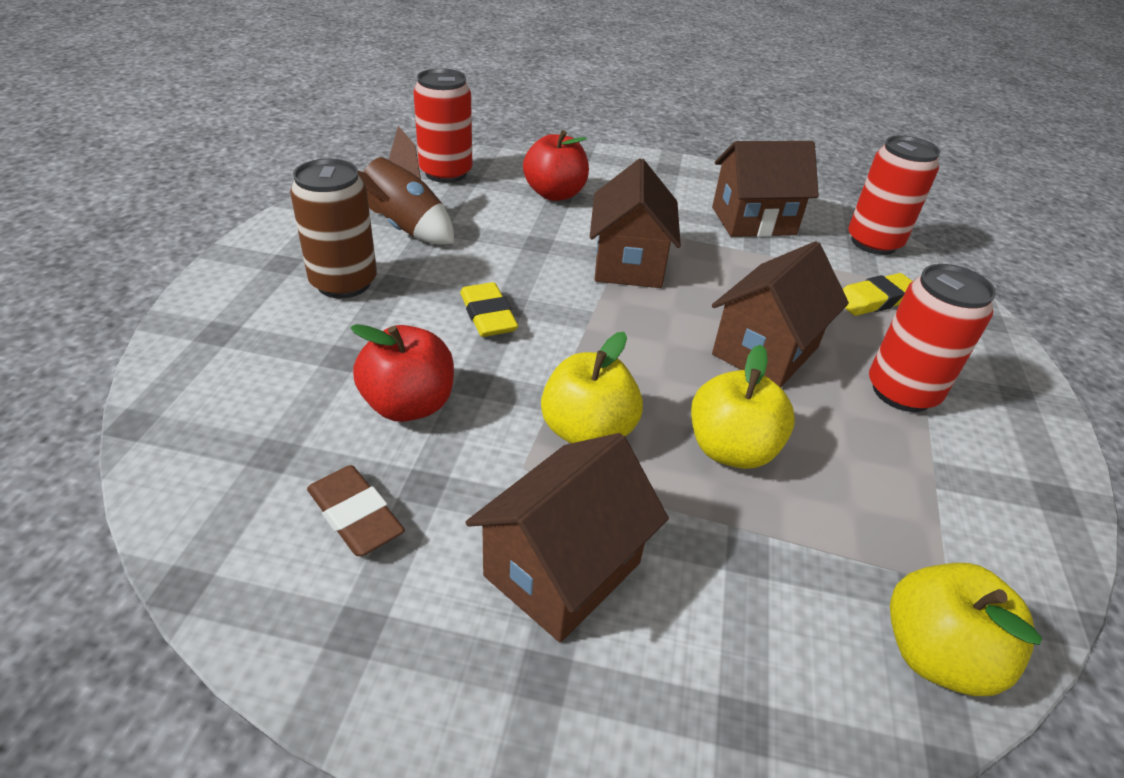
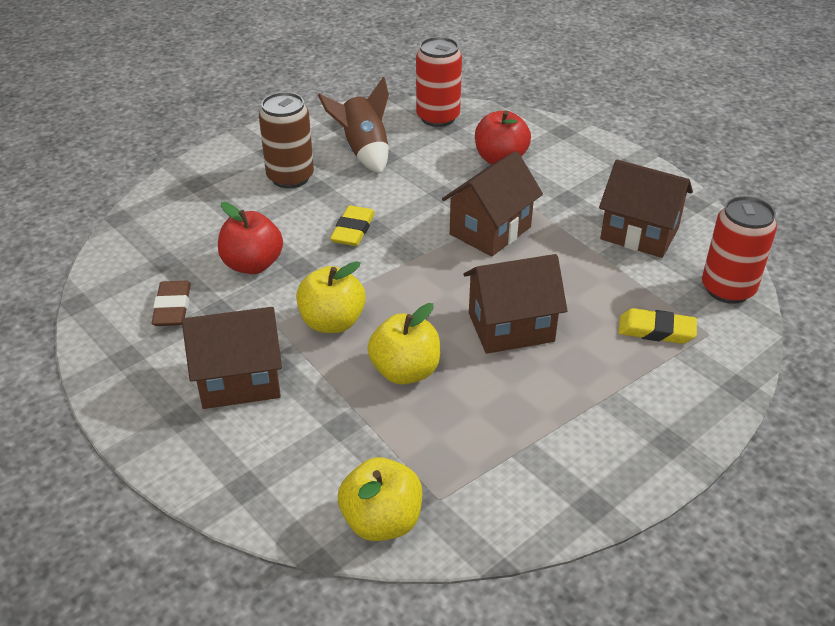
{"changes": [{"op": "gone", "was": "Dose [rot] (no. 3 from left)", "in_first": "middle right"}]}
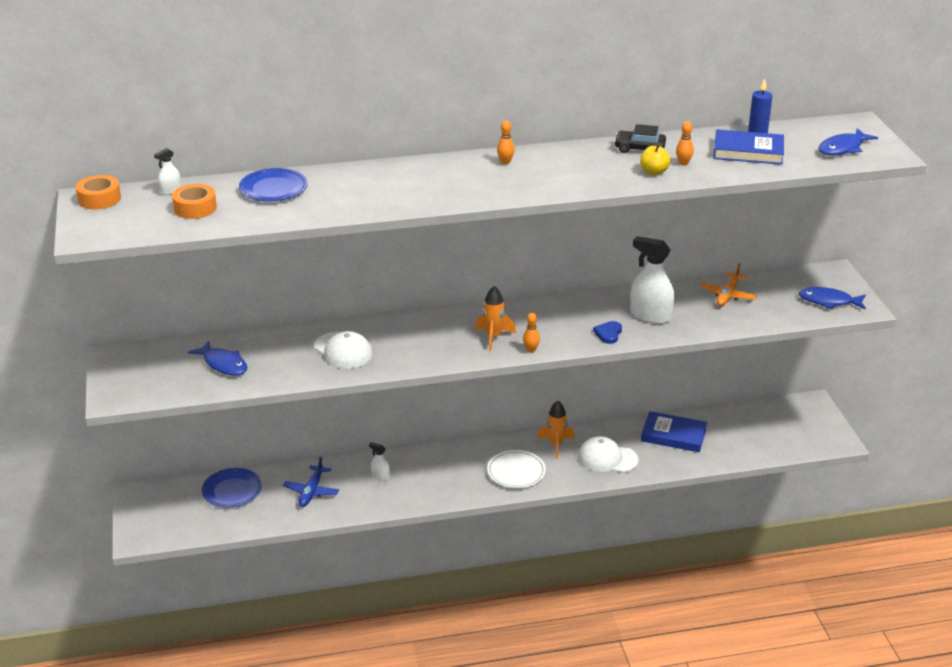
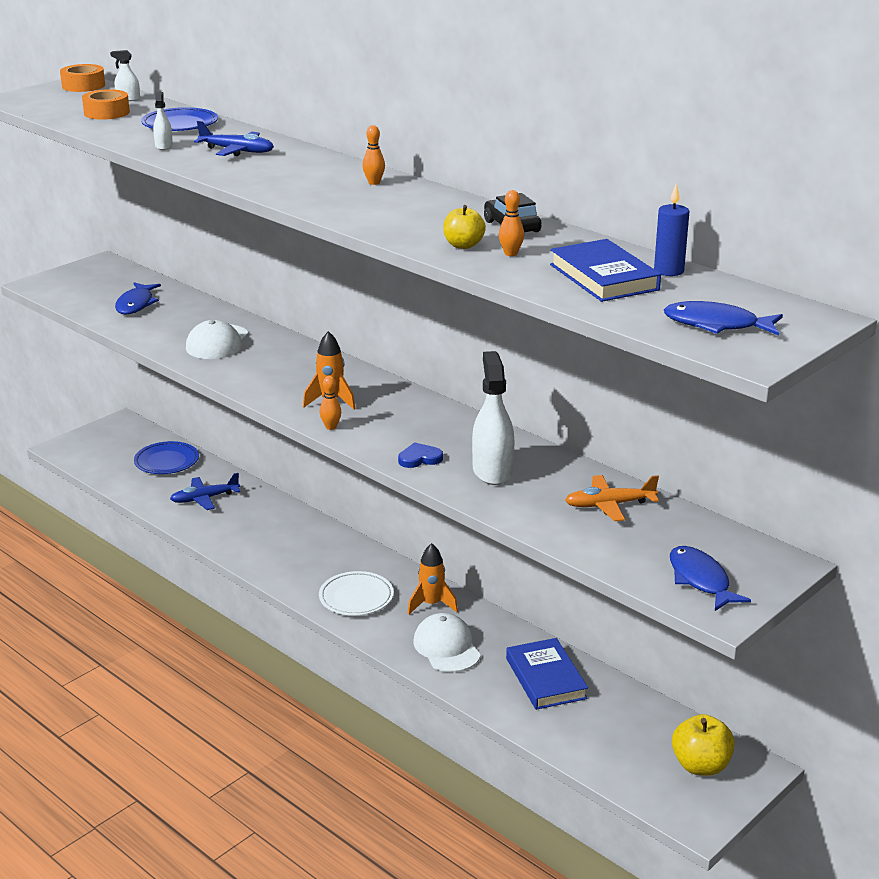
{"changes": [{"op": "shifted", "was": "Sprühflasche [weiß] (no. 2 from left)", "in_first": "bottom centre", "in_second": "top left"}, {"op": "new", "now": "Flugzeug [blau] (no. 2 from left)", "in_second": "top left"}, {"op": "new", "now": "Apfel [gelb] (no. 2 from left)", "in_second": "bottom right"}]}
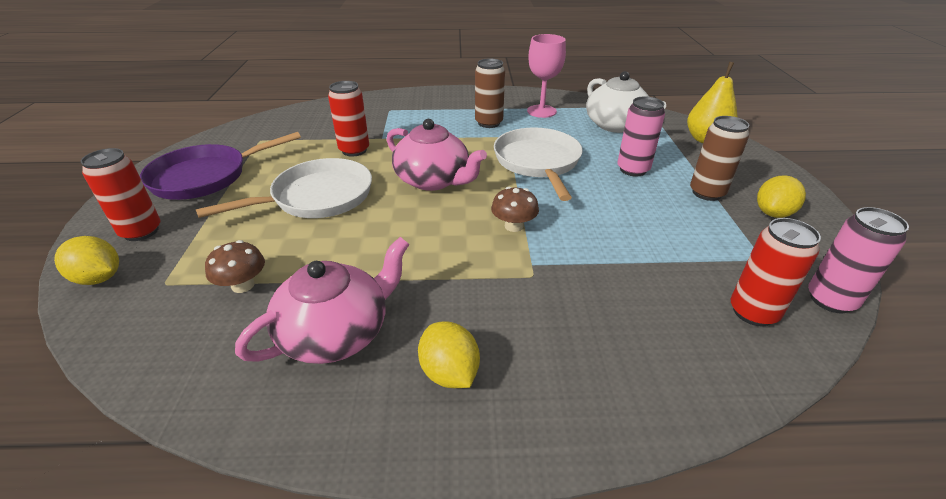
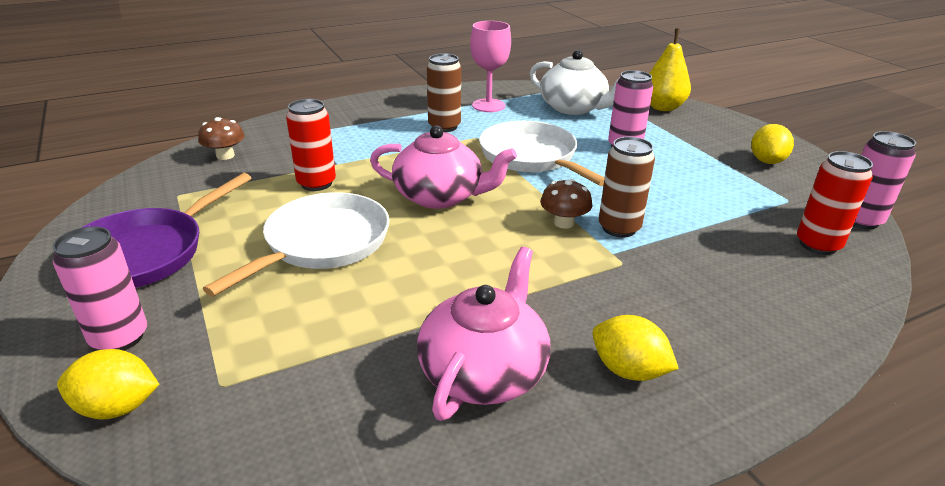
{"changes": [{"op": "shifted", "was": "Dose [braun] (no. 2 from left)", "in_first": "top right", "in_second": "centre"}, {"op": "repainted", "was": "Dose [rot] (no. 1 from left)", "now": "Dose [rosa] (no. 1 from left)", "in_first": "middle left", "in_second": "middle left"}, {"op": "shifted", "was": "Pilz [braun] (no. 1 from left)", "in_first": "middle left", "in_second": "top left"}]}
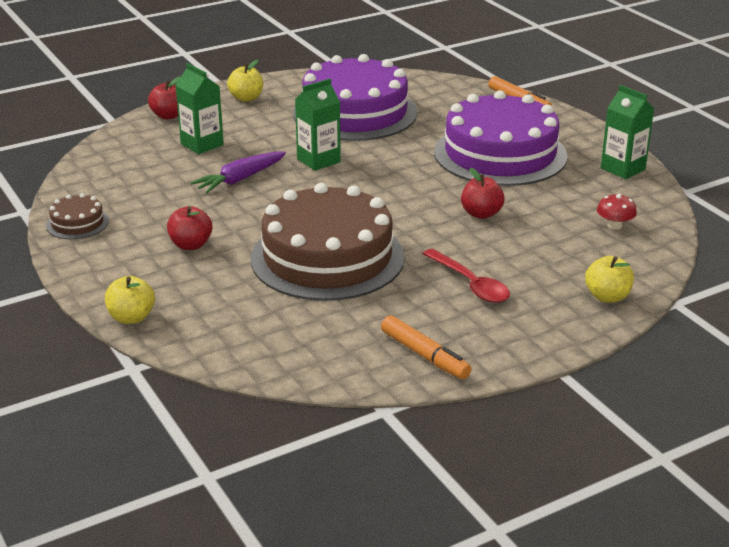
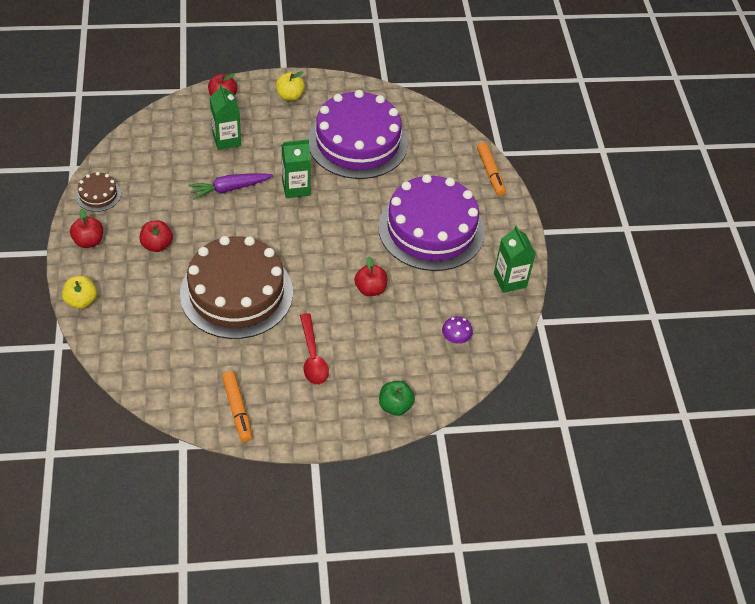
{"changes": [{"op": "repainted", "was": "Pilz [rot]", "now": "Pilz [lila]", "in_first": "middle right", "in_second": "centre"}, {"op": "repainted", "was": "Apfel [gelb] (no. 3 from left)", "now": "Apfel [grün]", "in_first": "middle right", "in_second": "centre"}, {"op": "new", "now": "Apfel [rot] (no. 1 from left)", "in_second": "middle left"}]}
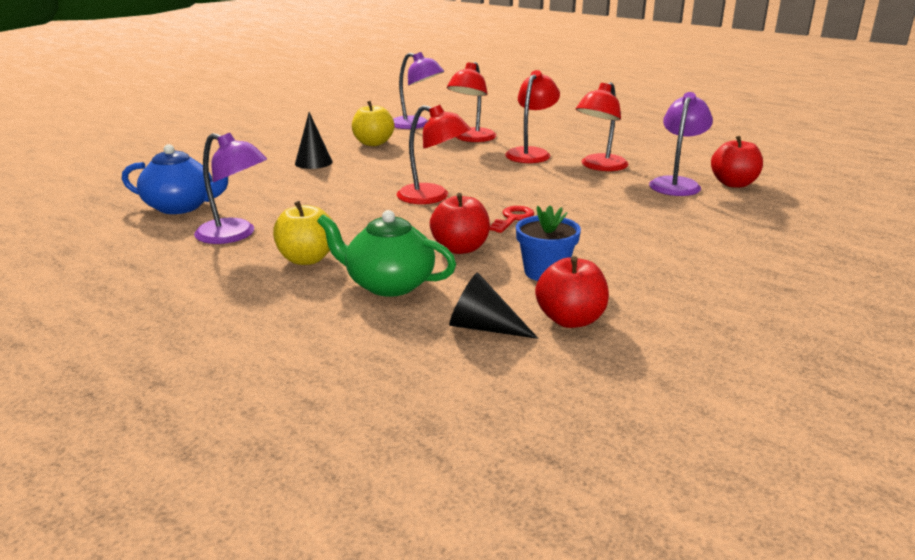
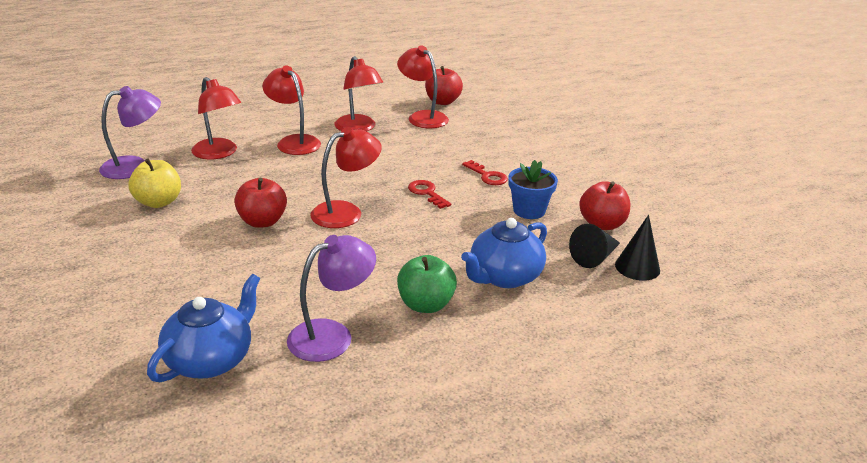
{"changes": [{"op": "repainted", "was": "Lampe [lila] (no. 3 from left)", "now": "Lampe [rot] (no. 5 from left)", "in_first": "top right", "in_second": "top centre"}, {"op": "shifted", "was": "Kegel [schwarz] (no. 1 from left in the first image)", "now": "Kegel [schwarz] (no. 2 from left)", "in_first": "top centre", "in_second": "middle right"}, {"op": "shifted", "was": "Apfel [rot] (no. 1 from left)", "in_first": "centre", "in_second": "middle left"}, {"op": "repainted", "was": "Apfel [gelb] (no. 1 from left)", "now": "Apfel [grün]", "in_first": "middle left", "in_second": "centre"}, {"op": "repainted", "was": "Teekanne [grün]", "now": "Teekanne [blau] (no. 2 from left)", "in_first": "centre", "in_second": "centre"}, {"op": "new", "now": "Schlüssel [rot] (no. 2 from left)", "in_second": "centre"}]}
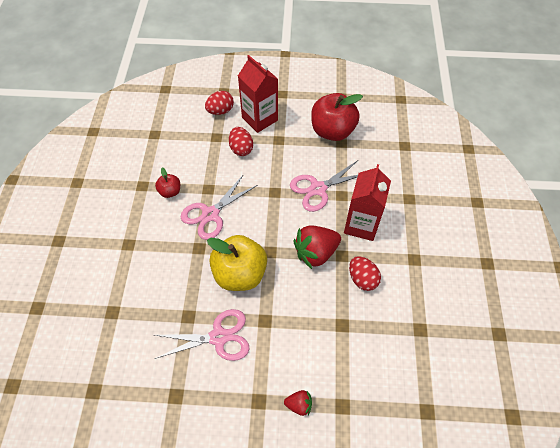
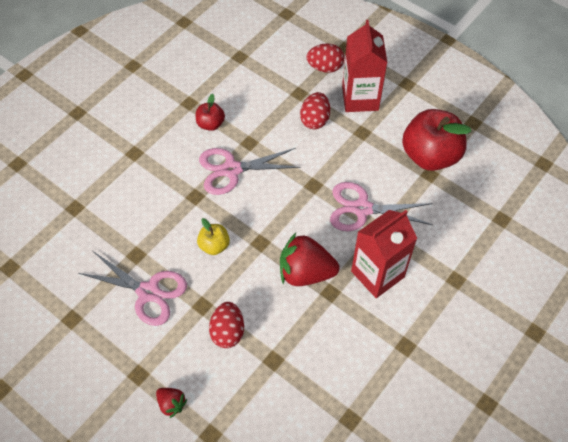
{"changes": [{"op": "scaled", "was": "Apfel [gelb]", "in_first": "centre", "in_second": "centre", "ratio": 0.48}, {"op": "shifted", "was": "Ei [rot] (no. 3 from left in the first image)", "now": "Ei [rot] (no. 1 from left)", "in_first": "centre", "in_second": "bottom centre"}]}
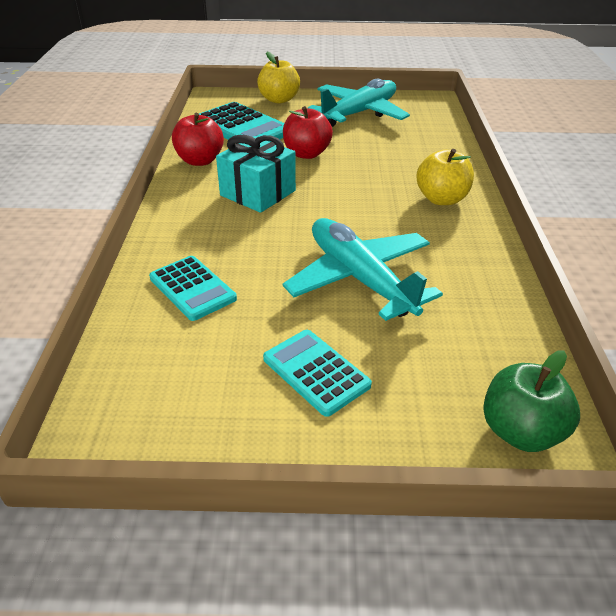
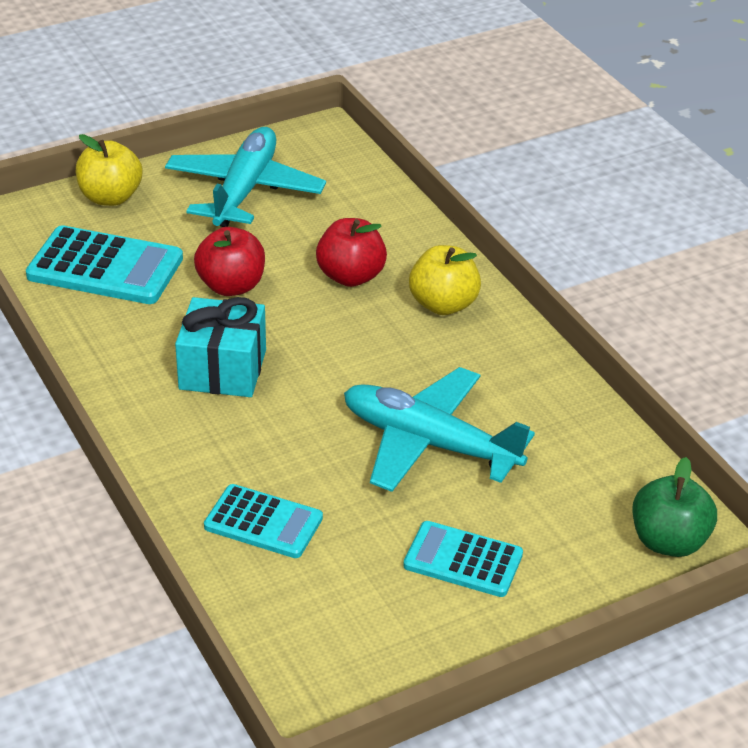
{"changes": [{"op": "shifted", "was": "Apfel [rot] (no. 1 from left in the first image)", "now": "Apfel [rot] (no. 2 from left)", "in_first": "top left", "in_second": "centre"}]}
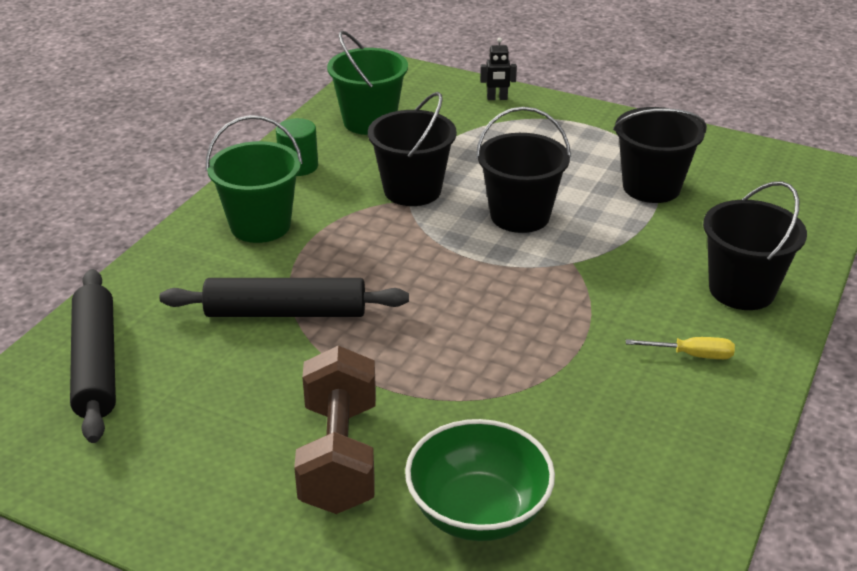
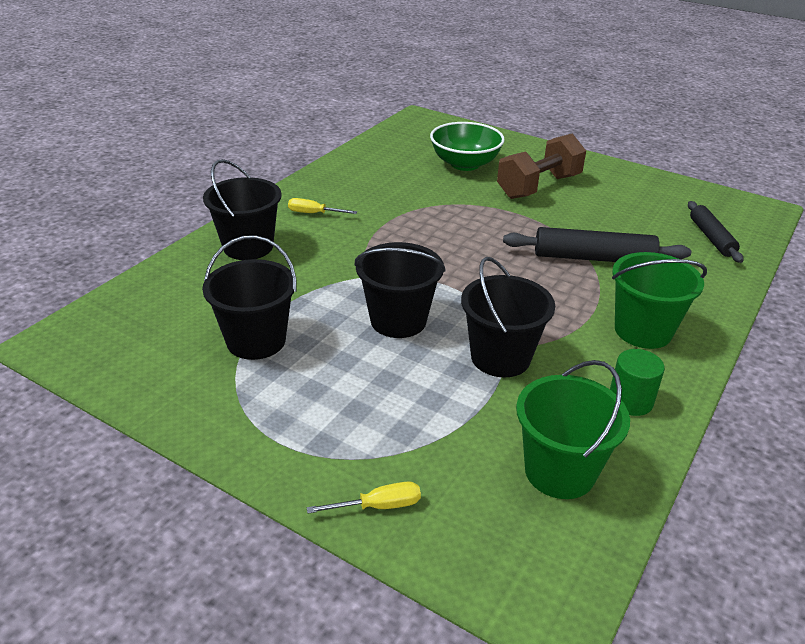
{"changes": [{"op": "swapped", "was": "Roboter [schwarz]", "now": "Schraubenzieher [gelb] (no. 2 from left)", "in_first": "top centre", "in_second": "bottom centre"}, {"op": "scaled", "was": "Nudelholz [schwarz] (no. 1 from left in the first image)", "in_first": "middle left", "in_second": "middle right", "ratio": 0.65}, {"op": "rotated", "was": "Hantel [braun]", "in_first": "bottom centre", "in_second": "top right", "clockwise": 45}]}
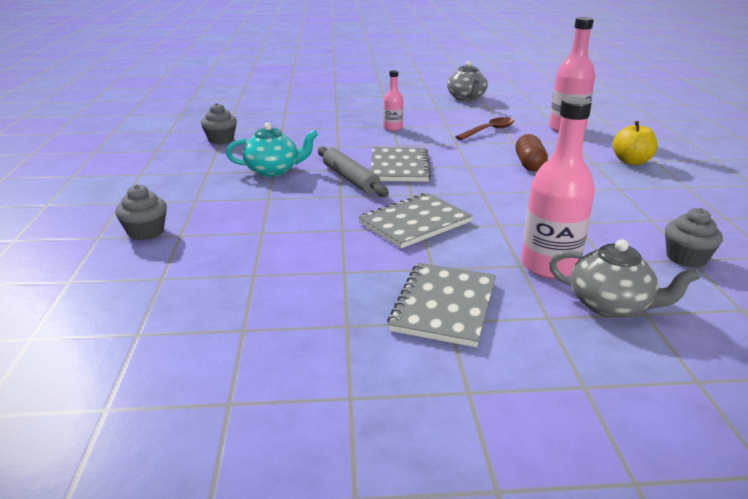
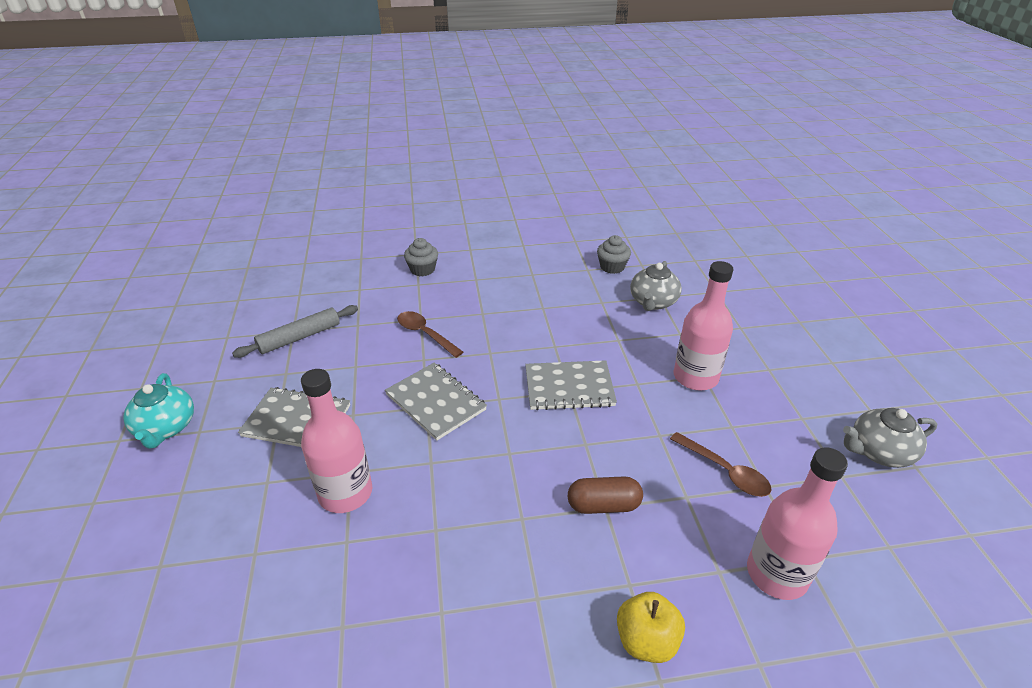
{"changes": [{"op": "scaled", "was": "Flasche [rosa] (no. 1 from left in the first image)", "in_first": "top centre", "in_second": "middle right", "ratio": 1.86}, {"op": "shifted", "was": "Teekanne [türkis]", "in_first": "top centre", "in_second": "middle left"}, {"op": "shifted", "was": "Nudelholz [grau]", "in_first": "centre", "in_second": "middle left"}, {"op": "gone", "was": "Muffin [grau] (no. 3 from left)", "in_first": "middle right"}, {"op": "shifted", "was": "Teekanne [grau] (no. 2 from left in the first image)", "now": "Teekanne [grau] (no. 1 from left)", "in_first": "middle right", "in_second": "centre"}, {"op": "new", "now": "Löffel [braun] (no. 1 from left)", "in_second": "centre"}]}
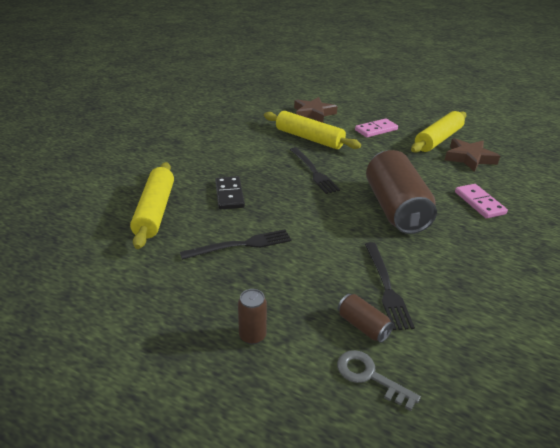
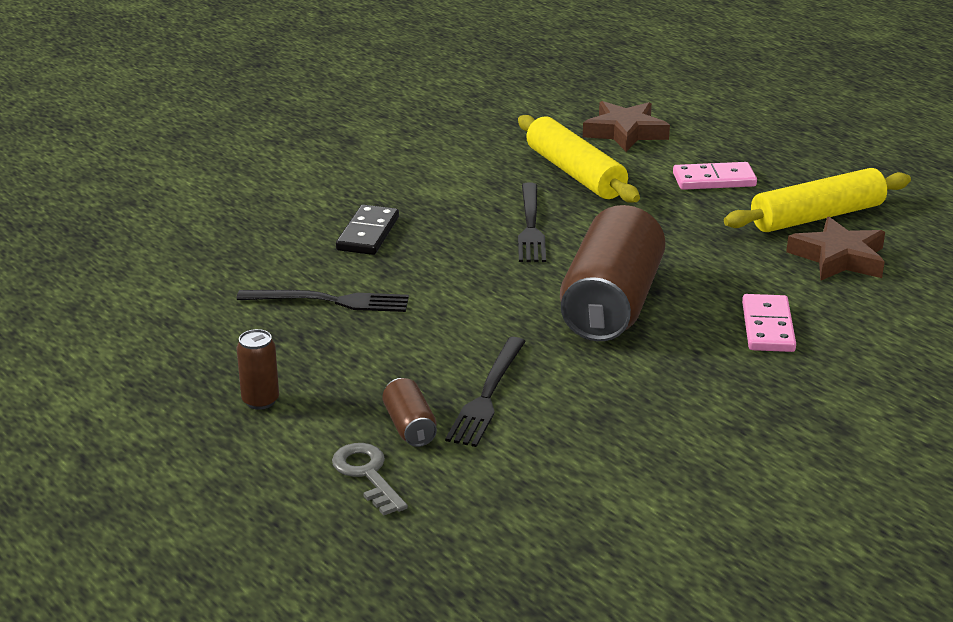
{"changes": [{"op": "gone", "was": "Nudelholz [gelb] (no. 1 from left)", "in_first": "middle left"}]}
